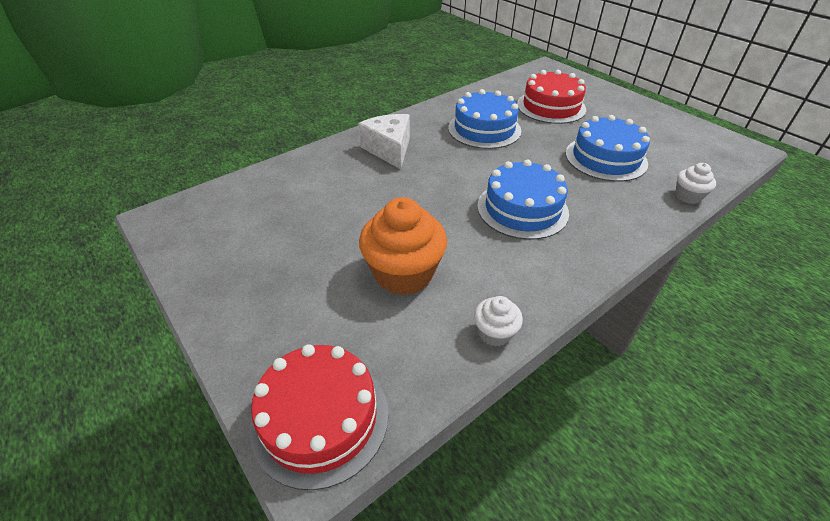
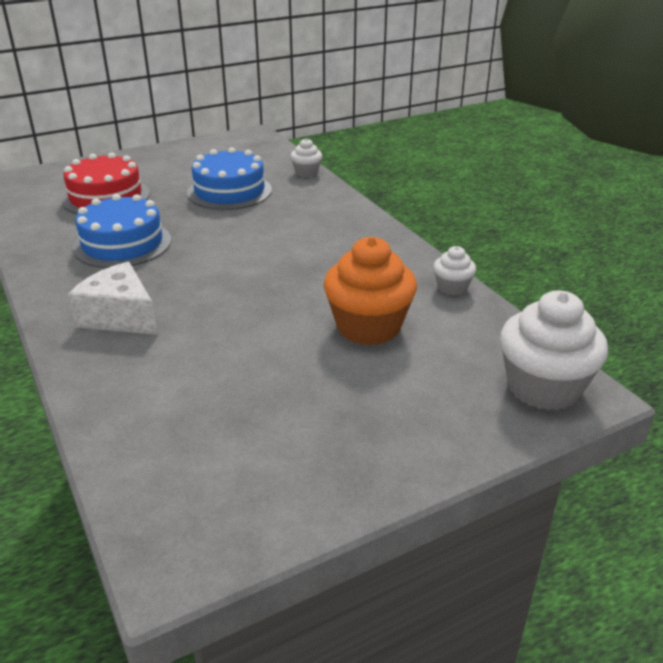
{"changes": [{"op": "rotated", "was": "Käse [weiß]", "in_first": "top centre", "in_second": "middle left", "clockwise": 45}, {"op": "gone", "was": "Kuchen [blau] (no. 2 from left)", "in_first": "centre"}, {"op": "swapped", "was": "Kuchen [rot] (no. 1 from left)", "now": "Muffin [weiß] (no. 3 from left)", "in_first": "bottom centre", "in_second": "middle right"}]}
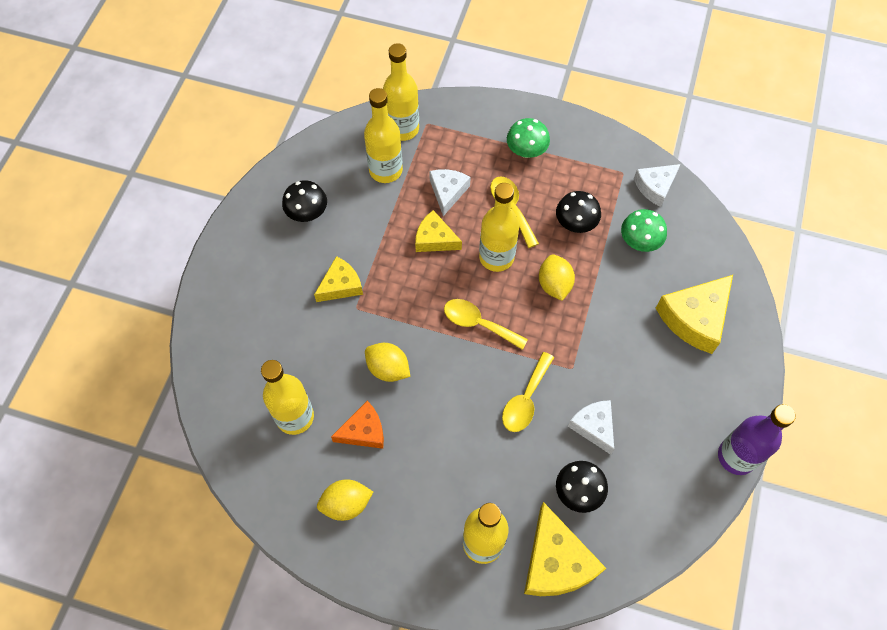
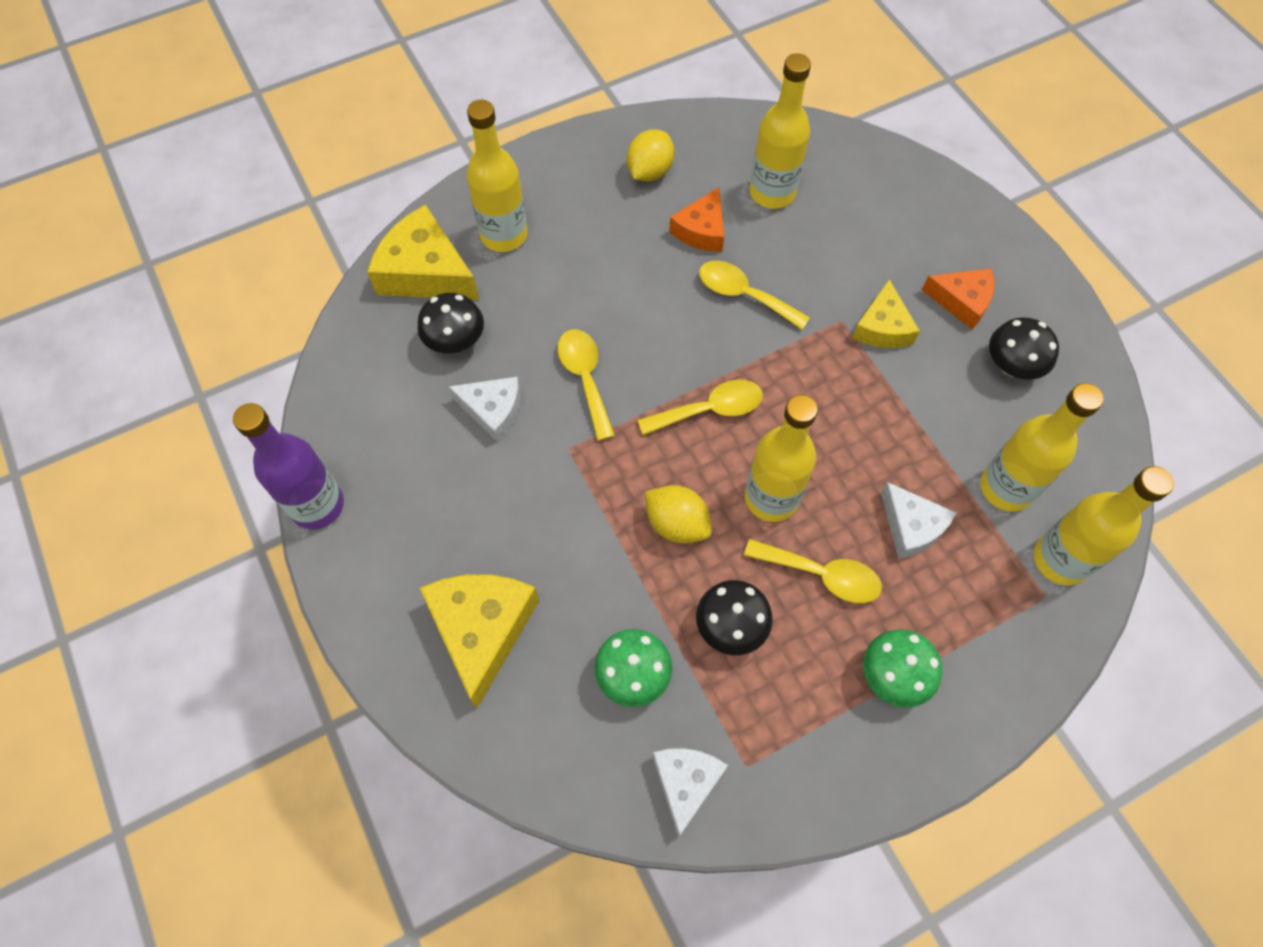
{"changes": [{"op": "gone", "was": "Käse [gelb] (no. 2 from left)", "in_first": "centre"}, {"op": "swapped", "was": "Zitrone [gelb] (no. 2 from left)", "now": "Löffel [gelb] (no. 3 from left)", "in_first": "centre", "in_second": "top centre"}, {"op": "new", "now": "Käse [orange] (no. 2 from left)", "in_second": "top right"}]}
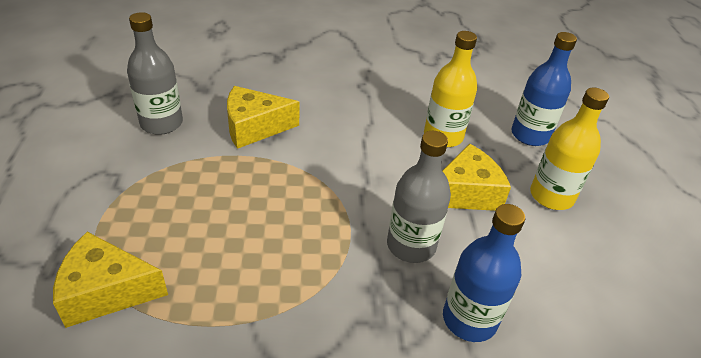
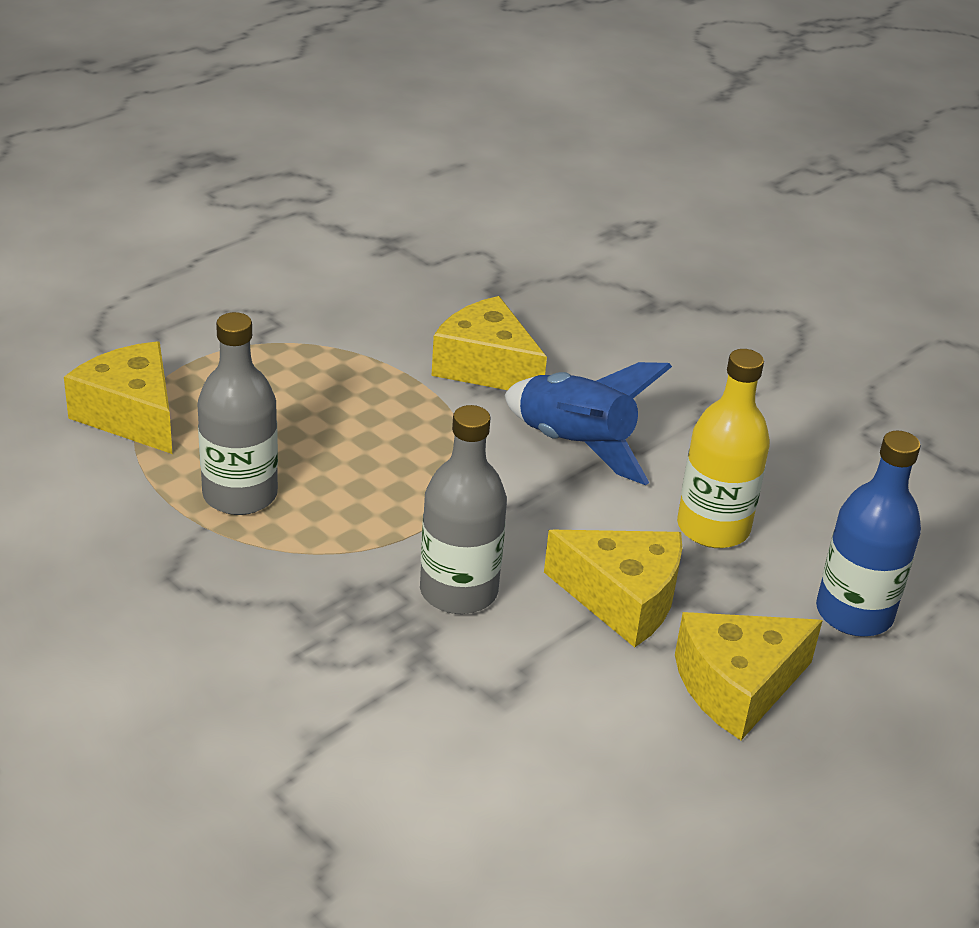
{"changes": [{"op": "shifted", "was": "Flasche [grau] (no. 1 from left)", "in_first": "top left", "in_second": "middle left"}, {"op": "swapped", "was": "Flasche [gelb] (no. 2 from left)", "now": "Käse [gelb] (no. 4 from left)", "in_first": "middle right", "in_second": "bottom right"}, {"op": "gone", "was": "Flasche [blau] (no. 1 from left)", "in_first": "bottom right"}, {"op": "new", "now": "Rakete [blau]", "in_second": "centre"}]}
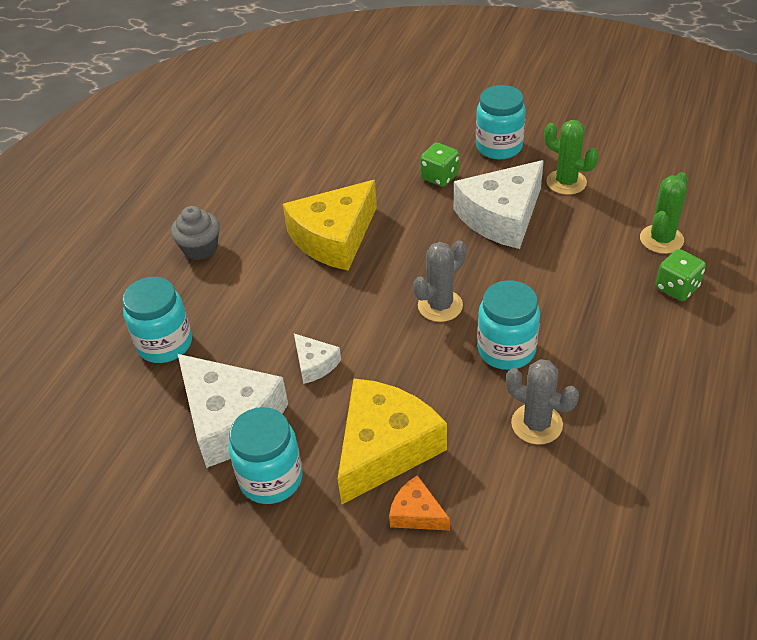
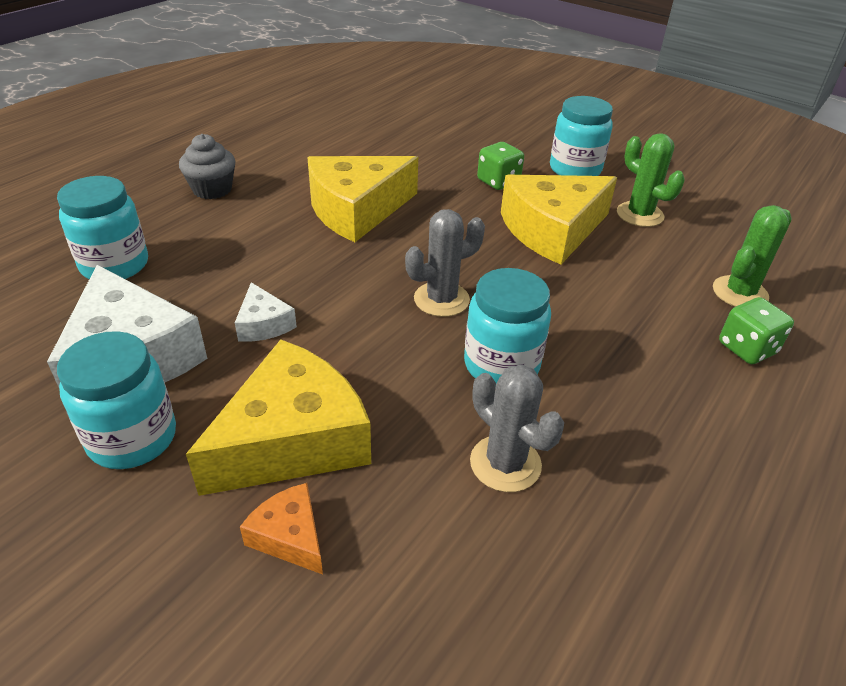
{"changes": [{"op": "repainted", "was": "Käse [weiß] (no. 3 from left)", "now": "Käse [gelb] (no. 3 from left)", "in_first": "top centre", "in_second": "top centre"}]}
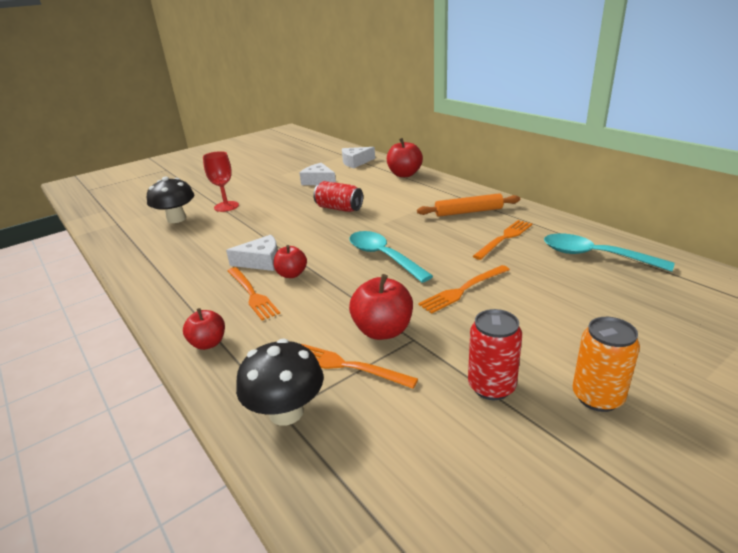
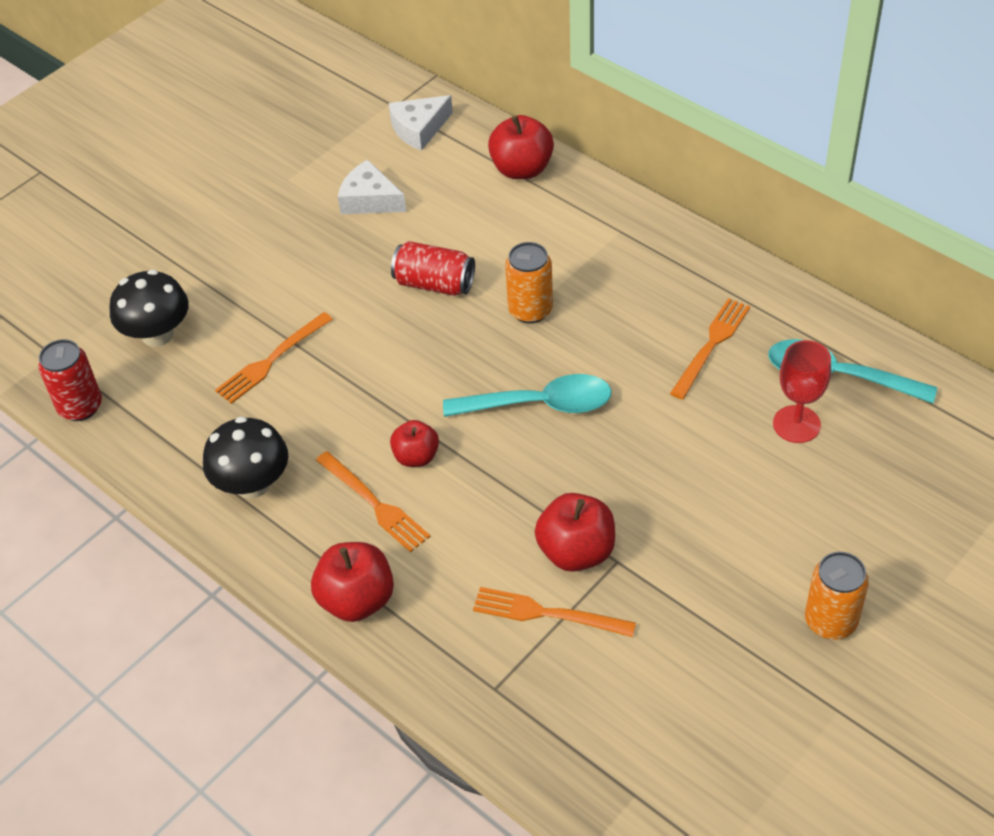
{"changes": [{"op": "shifted", "was": "Kelch [rot]", "in_first": "top left", "in_second": "middle right"}, {"op": "gone", "was": "Nudelholz [orange]", "in_first": "centre"}, {"op": "rotated", "was": "Löffel [türkis] (no. 1 from left)", "in_first": "centre", "in_second": "centre", "clockwise": 135}, {"op": "gone", "was": "Käse [weiß] (no. 1 from left)", "in_first": "centre"}, {"op": "shifted", "was": "Gabel [orange] (no. 3 from left in the first image)", "now": "Gabel [orange] (no. 1 from left)", "in_first": "centre", "in_second": "middle left"}, {"op": "scaled", "was": "Apfel [rot] (no. 1 from left)", "in_first": "middle left", "in_second": "bottom centre", "ratio": 1.56}, {"op": "shifted", "was": "Dose [rot] (no. 2 from left in the first image)", "now": "Dose [rot] (no. 1 from left)", "in_first": "middle right", "in_second": "middle left"}, {"op": "shifted", "was": "Pilz [schwarz] (no. 2 from left)", "in_first": "bottom centre", "in_second": "middle left"}, {"op": "new", "now": "Dose [orange] (no. 1 from left)", "in_second": "centre"}]}
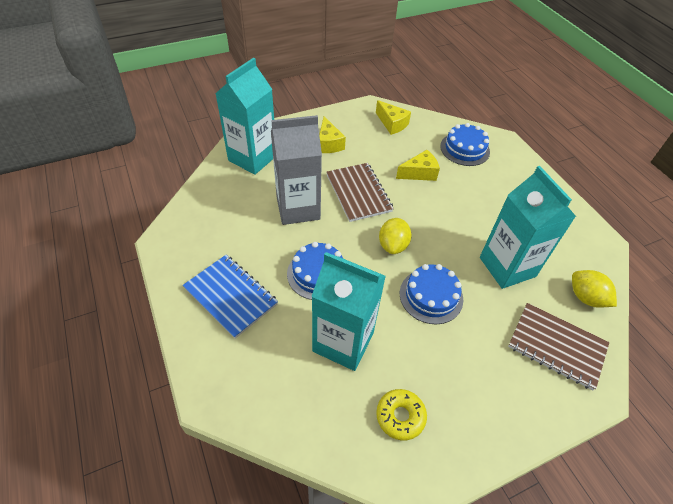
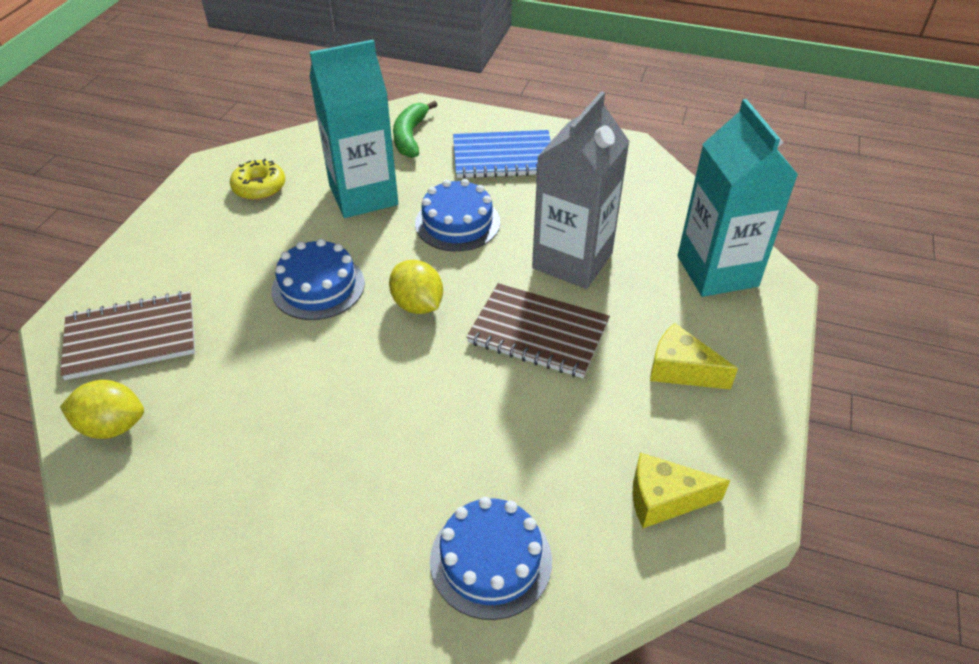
{"changes": [{"op": "gone", "was": "Käse [gelb] (no. 3 from left)", "in_first": "top centre"}, {"op": "gone", "was": "Getränkekarton [türkis] (no. 3 from left)", "in_first": "middle right"}, {"op": "new", "now": "Banane [grün]", "in_second": "top centre"}]}
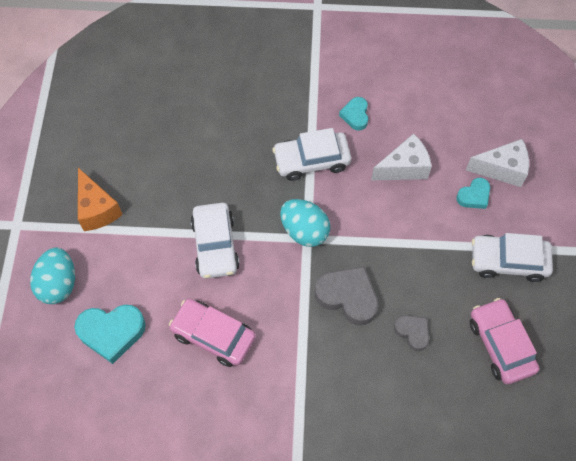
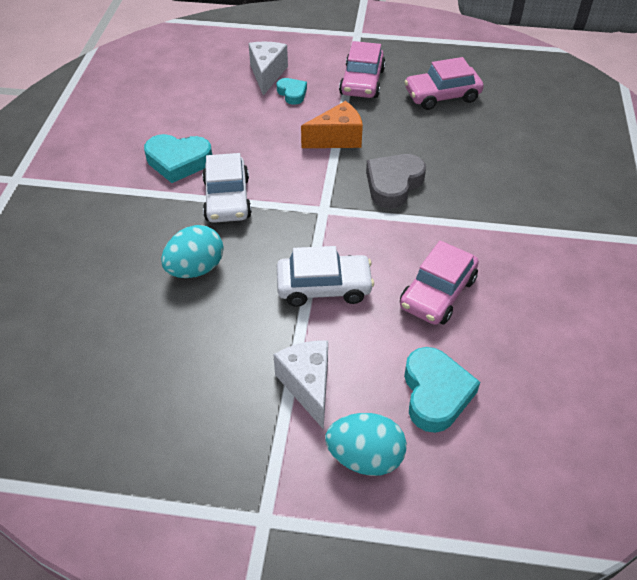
{"changes": [{"op": "scaled", "was": "Herz [türkis] (no. 2 from left in the first image)", "in_first": "top centre", "in_second": "top left", "ratio": 1.72}, {"op": "shifted", "was": "Käse [weiß] (no. 1 from left in the first image)", "now": "Käse [weiß] (no. 2 from left)", "in_first": "middle right", "in_second": "centre"}, {"op": "shifted", "was": "Käse [orange]", "in_first": "middle left", "in_second": "top centre"}, {"op": "shifted", "was": "Ei [türkis] (no. 2 from left in the first image)", "now": "Ei [türkis] (no. 1 from left)", "in_first": "centre", "in_second": "middle left"}, {"op": "repainted", "was": "Auto [weiß] (no. 3 from left)", "now": "Auto [rosa] (no. 1 from left)", "in_first": "middle right", "in_second": "top centre"}, {"op": "gone", "was": "Herz [grau] (no. 2 from left)", "in_first": "bottom right"}]}
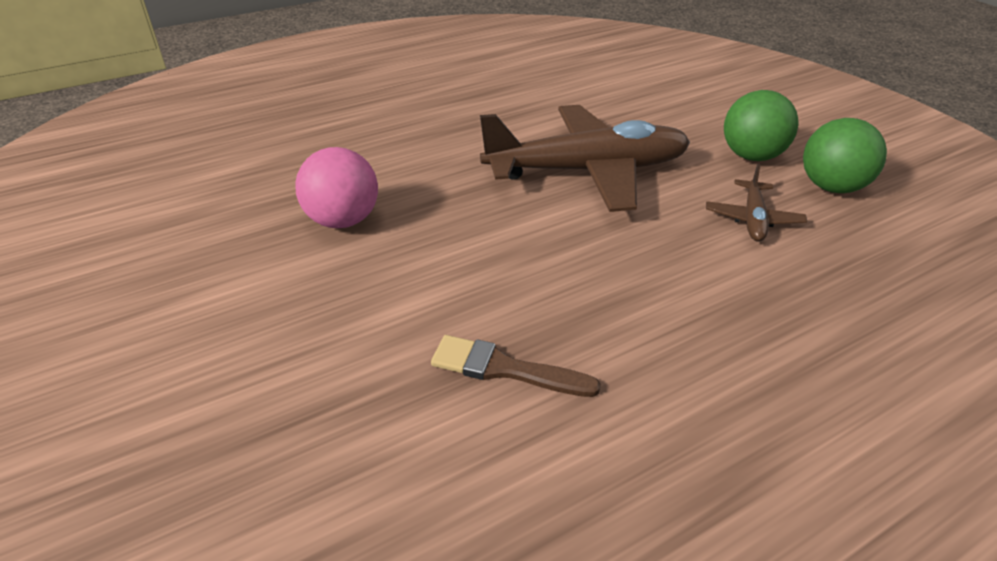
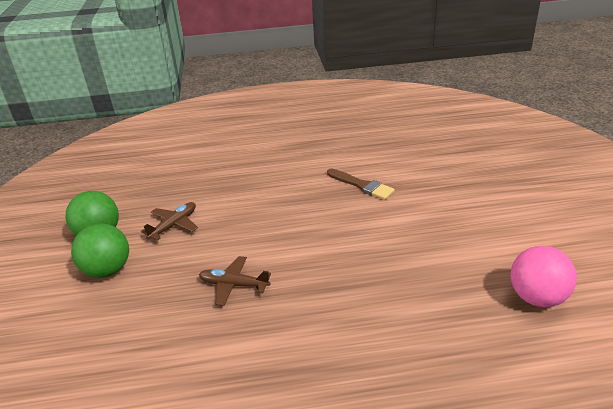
{"changes": [{"op": "scaled", "was": "Flugzeug [braun] (no. 1 from left in the first image)", "in_first": "top centre", "in_second": "bottom centre", "ratio": 0.45}, {"op": "shifted", "was": "Ball [rosa]", "in_first": "centre", "in_second": "bottom right"}]}
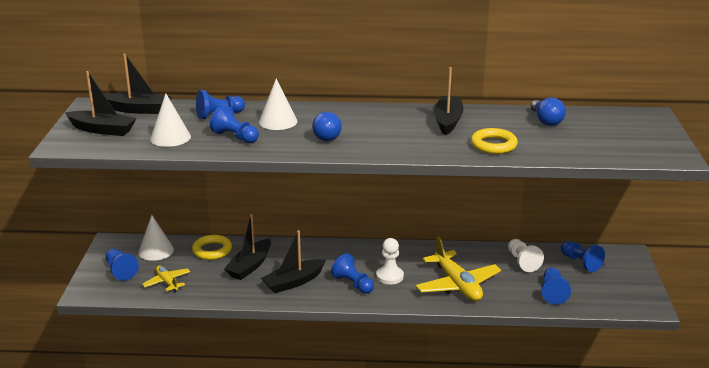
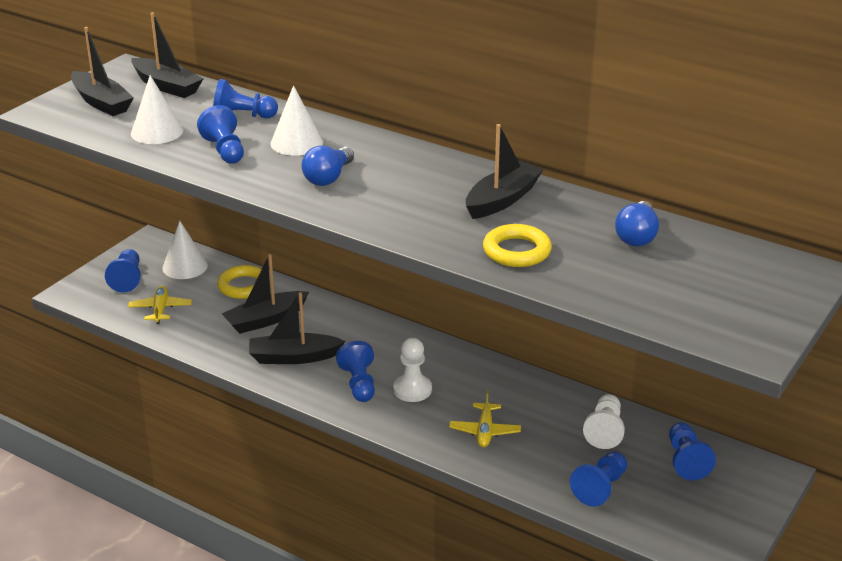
{"changes": [{"op": "scaled", "was": "Flugzeug [gelb] (no. 2 from left)", "in_first": "bottom centre", "in_second": "bottom centre", "ratio": 0.54}]}
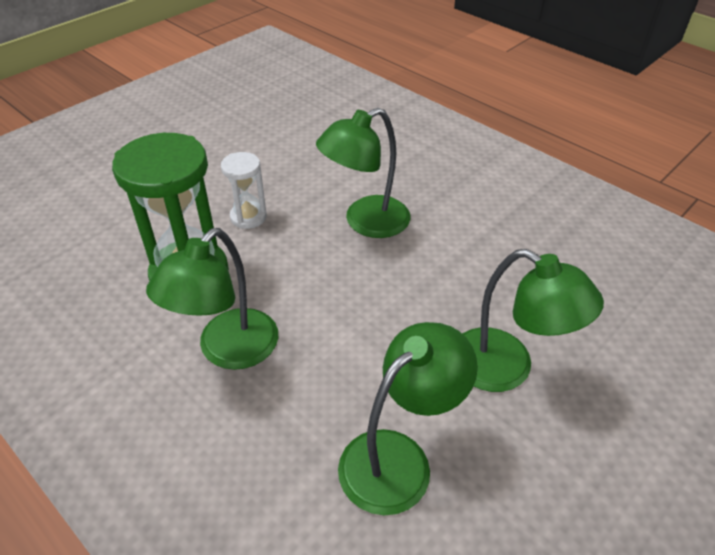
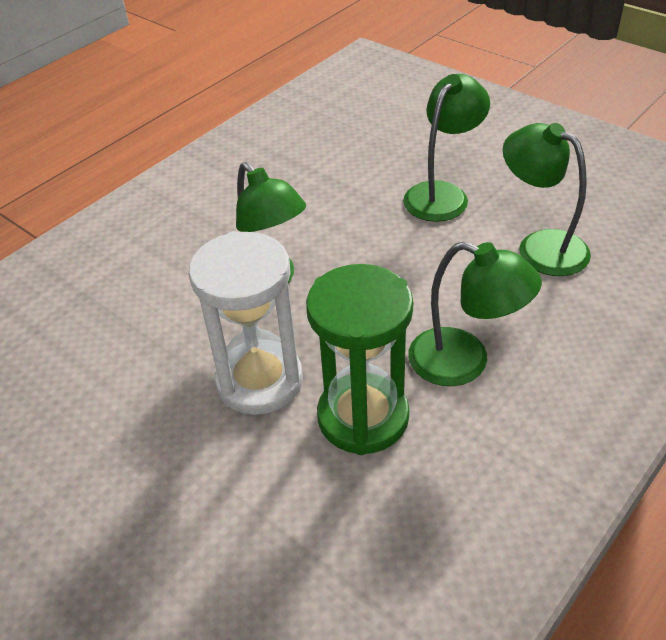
{"changes": [{"op": "scaled", "was": "Sanduhr [weiß]", "in_first": "centre", "in_second": "centre", "ratio": 1.94}]}
